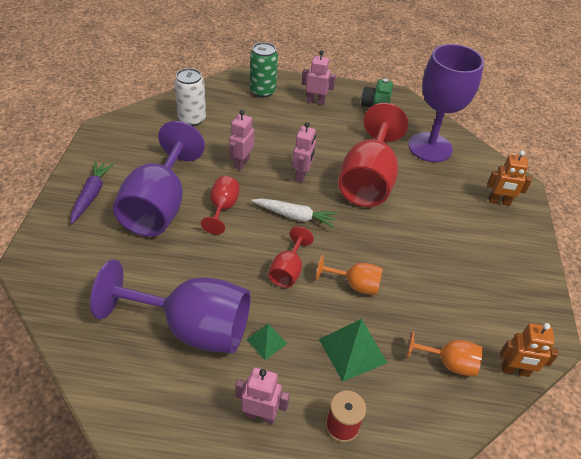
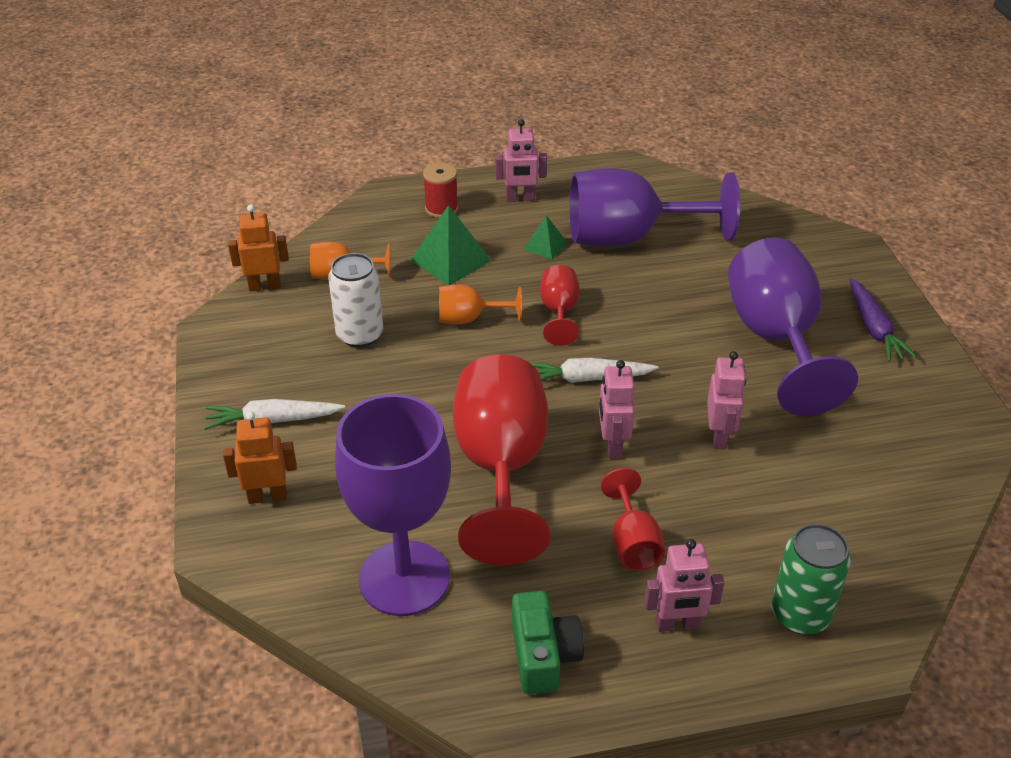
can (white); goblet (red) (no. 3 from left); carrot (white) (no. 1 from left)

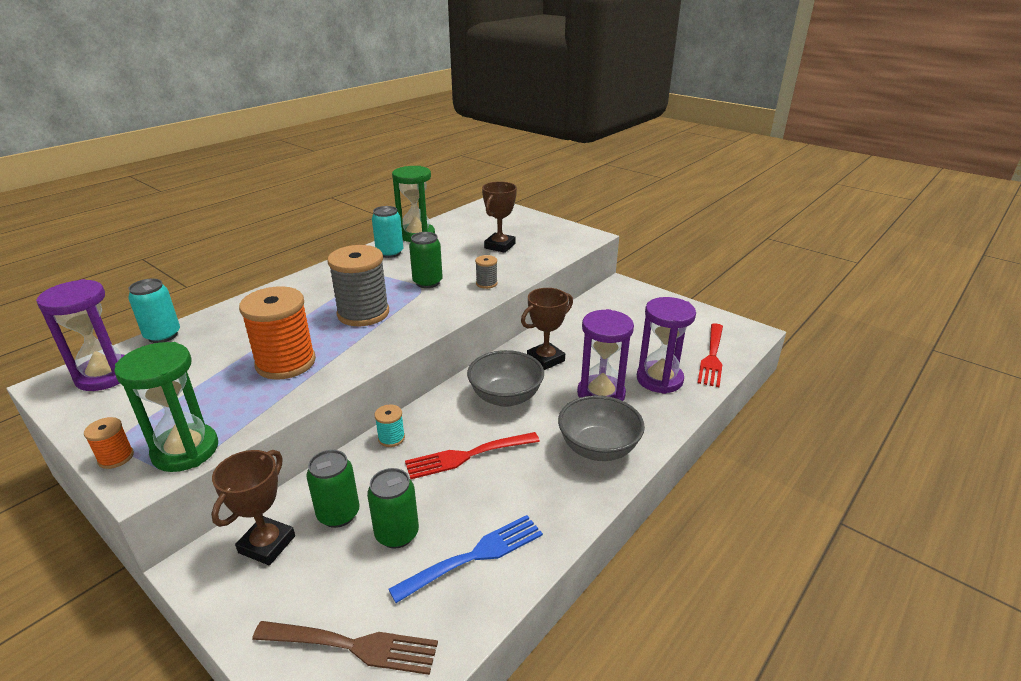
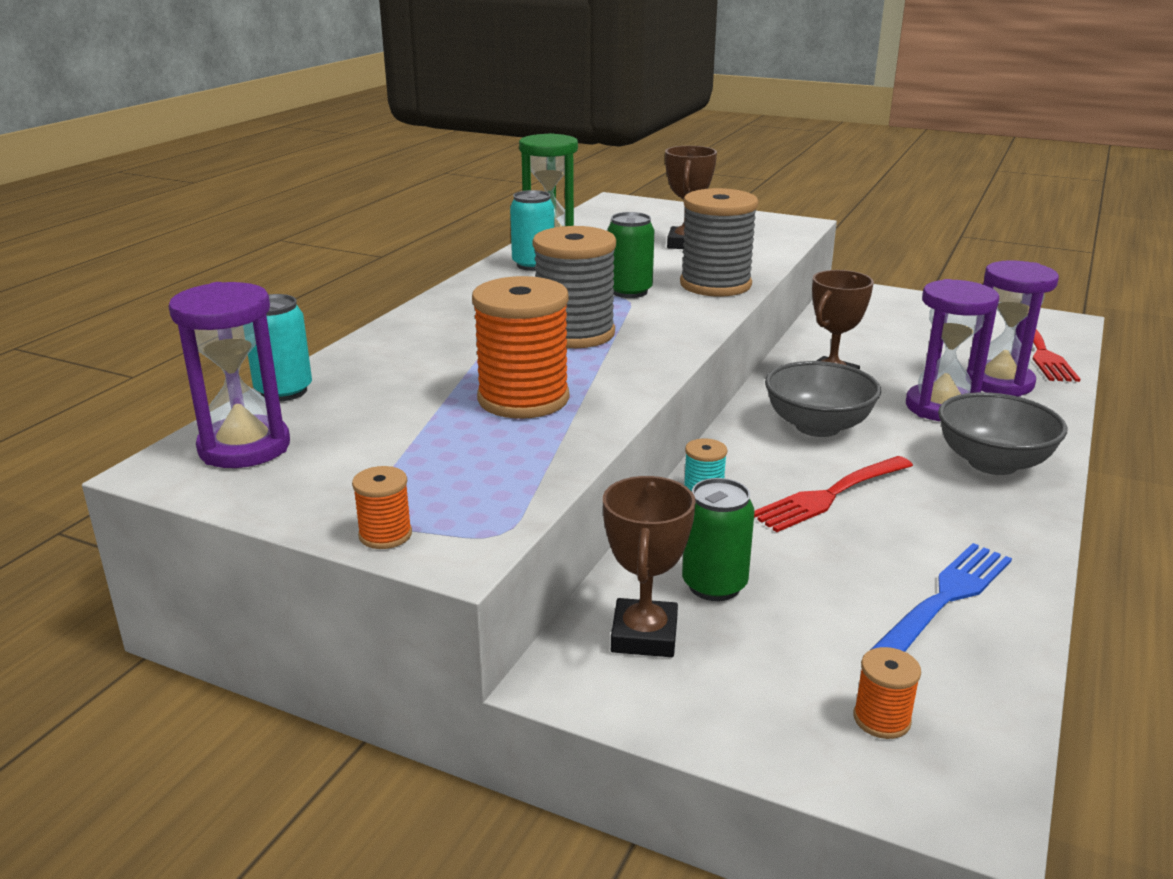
spool (grey) (no. 2 from left); hourglass (green) (no. 1 from left in the first image); can (green) (no. 2 from left in the first image); spool (orange) (no. 3 from left)

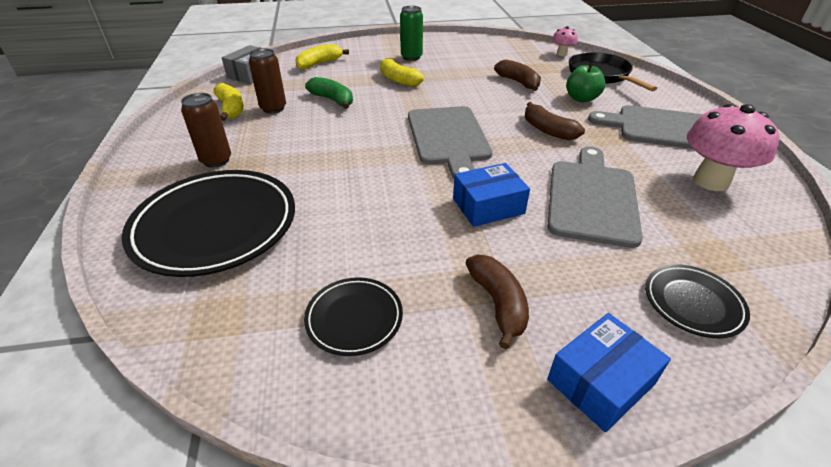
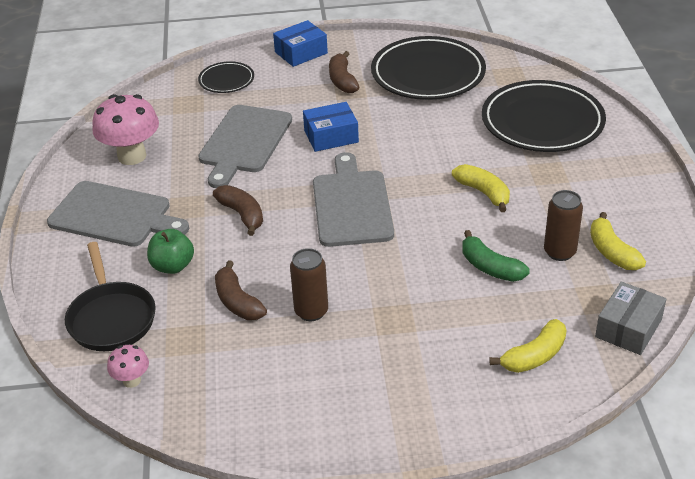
can (green); banana (yellow) (no. 1 from left); can (brown) (no. 1 from left); plate (black) (no. 2 from left)

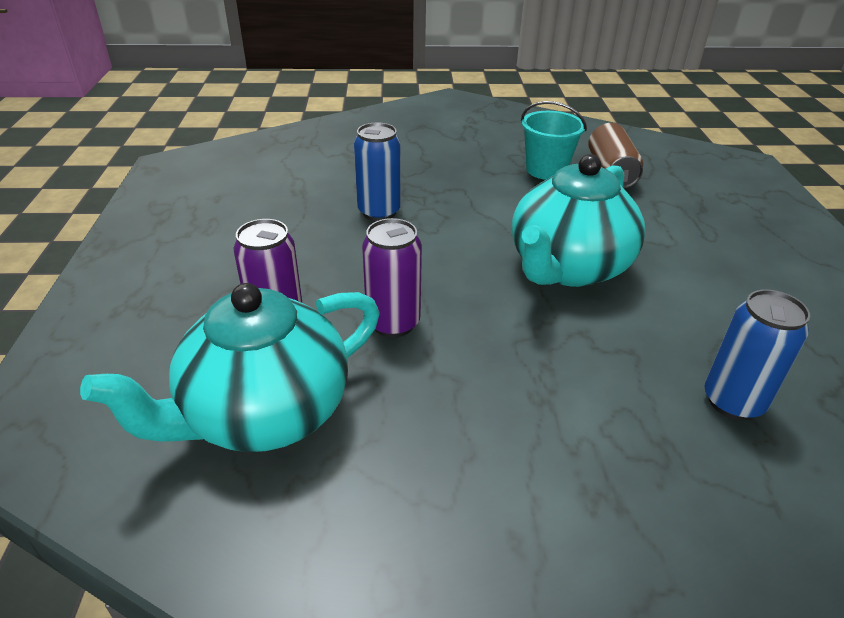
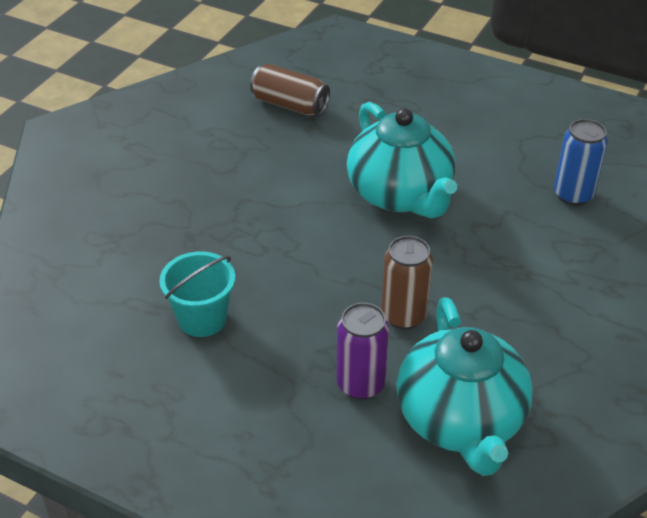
bucket (turquoise); can (blue) (no. 1 from left in the first image); can (brown) (no. 2 from left)

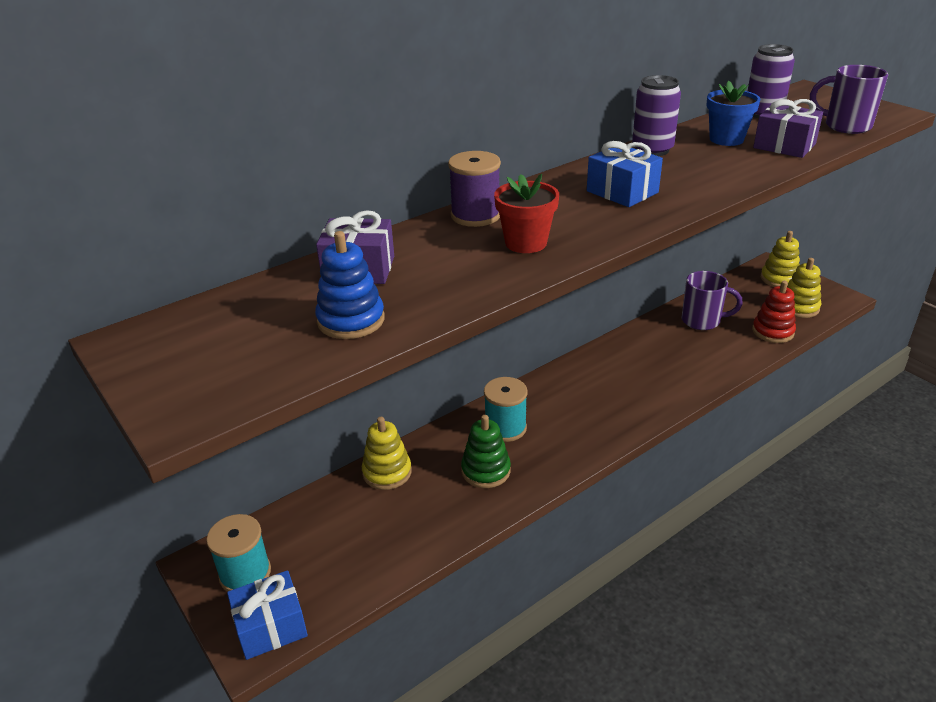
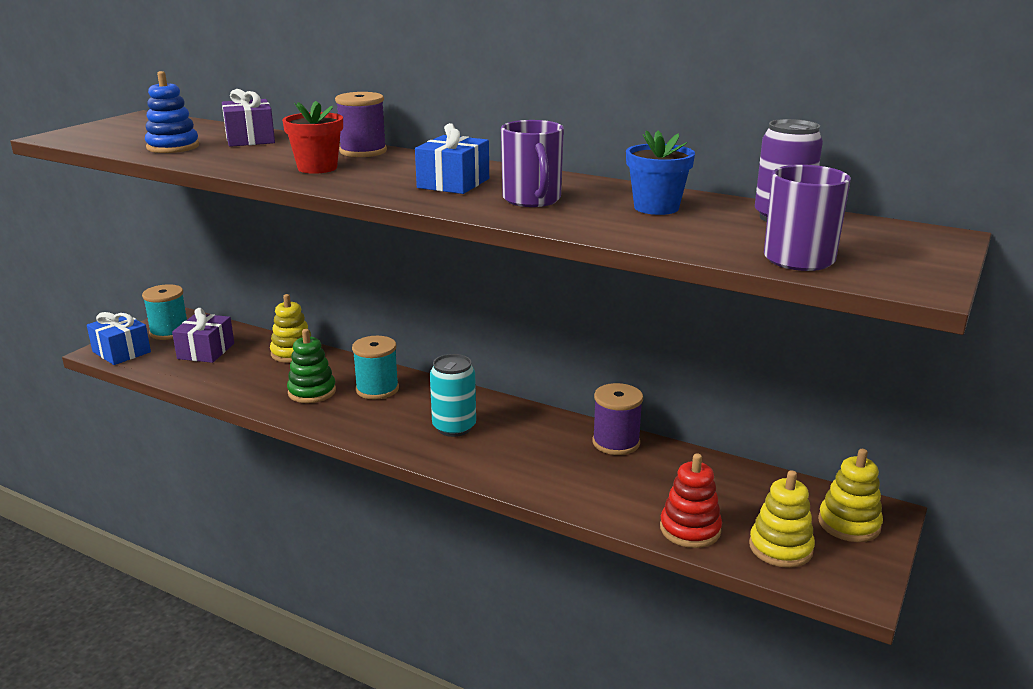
can (purple) (no. 1 from left in the first image); gift (purple) (no. 1 from left); mug (purple) (no. 1 from left); can (turquoise); spool (purple) (no. 2 from left)

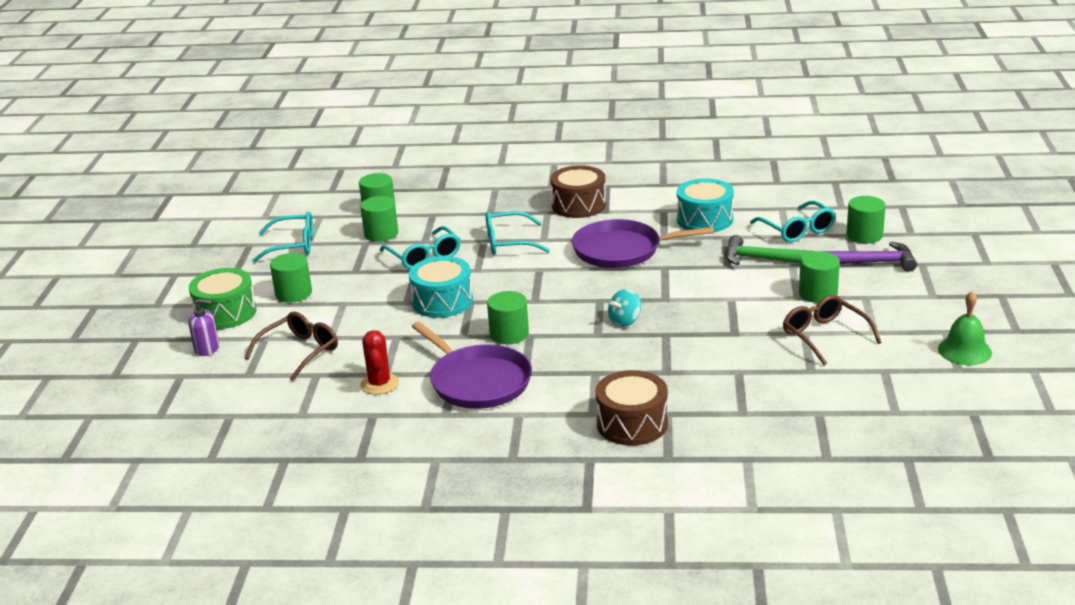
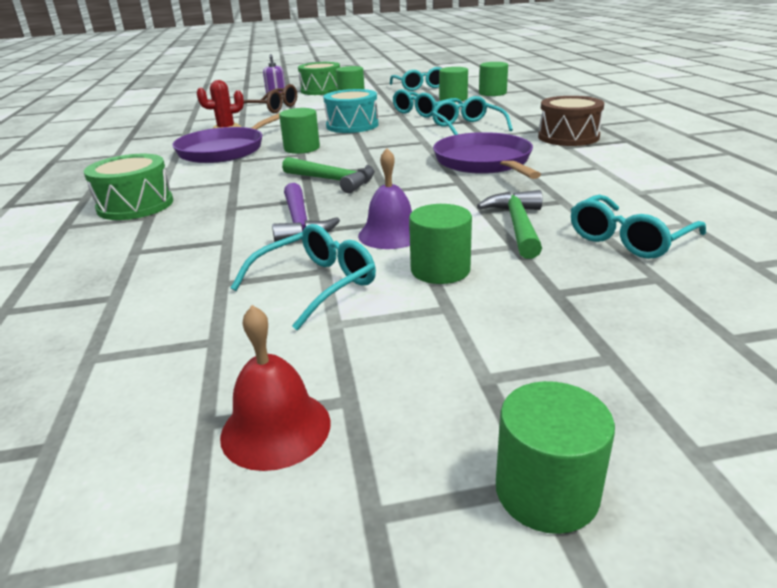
drum (turquoise) (no. 2 from left in the first image); cylinder (green) (no. 6 from left); hammer (purple); hammer (green) (no. 1 from left); bell (red); glasses (turquoise) (no. 1 from left); drum (green) (no. 1 from left); bell (purple)

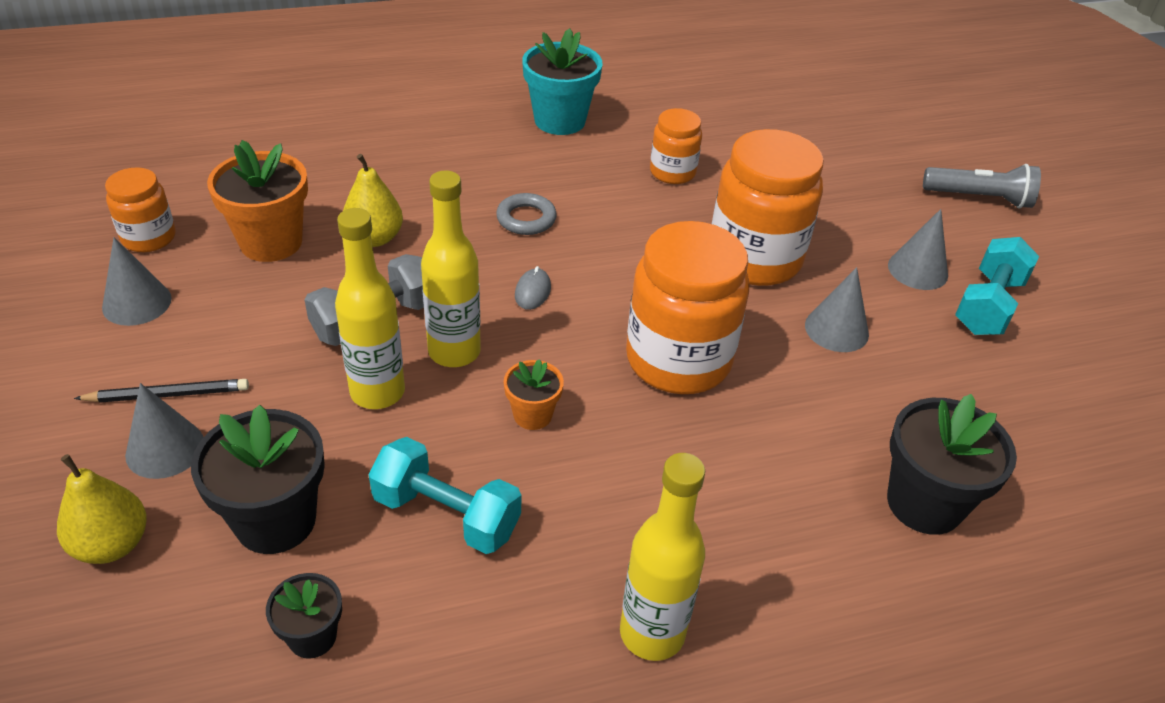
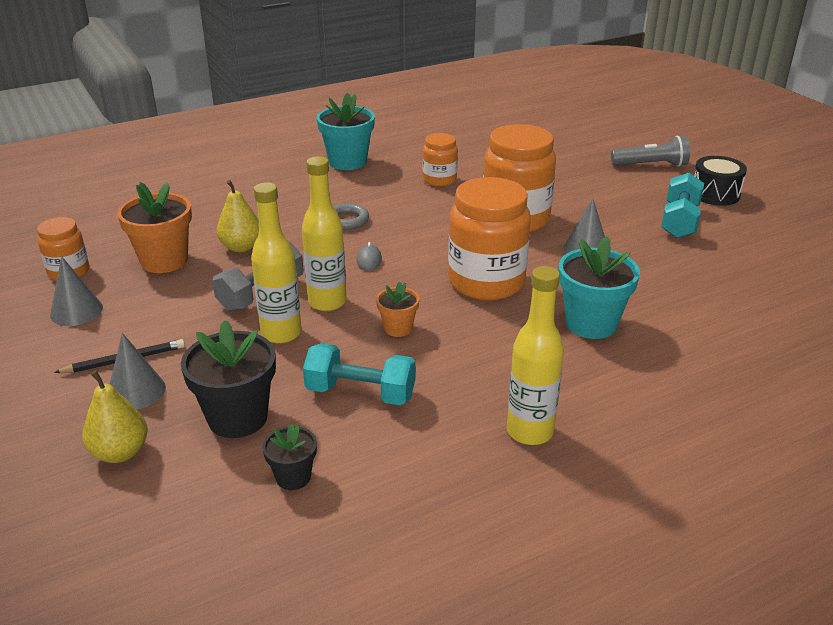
cone (grey) (no. 4 from left in the first image); flower pot (black) (no. 3 from left in the first image); drum (black); flower pot (turquoise) (no. 2 from left)

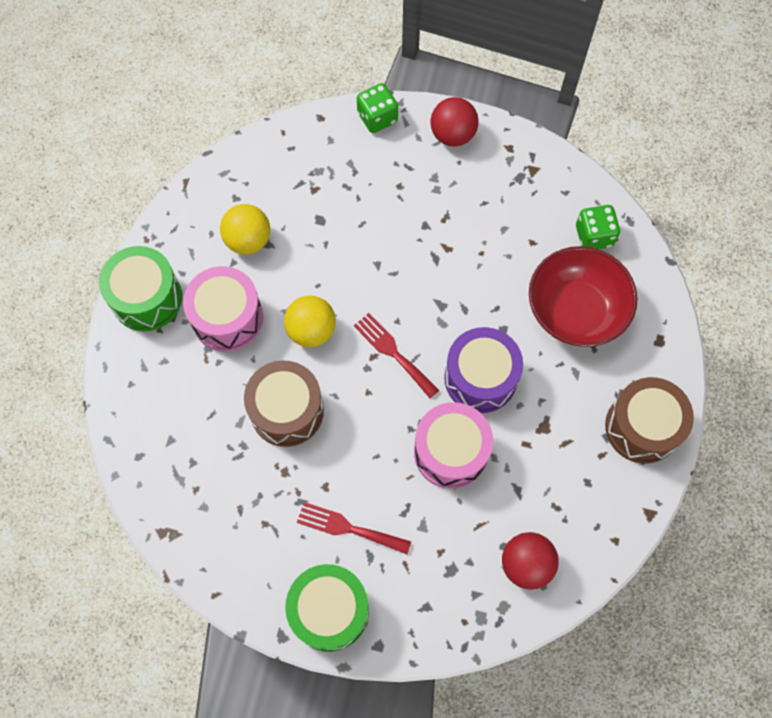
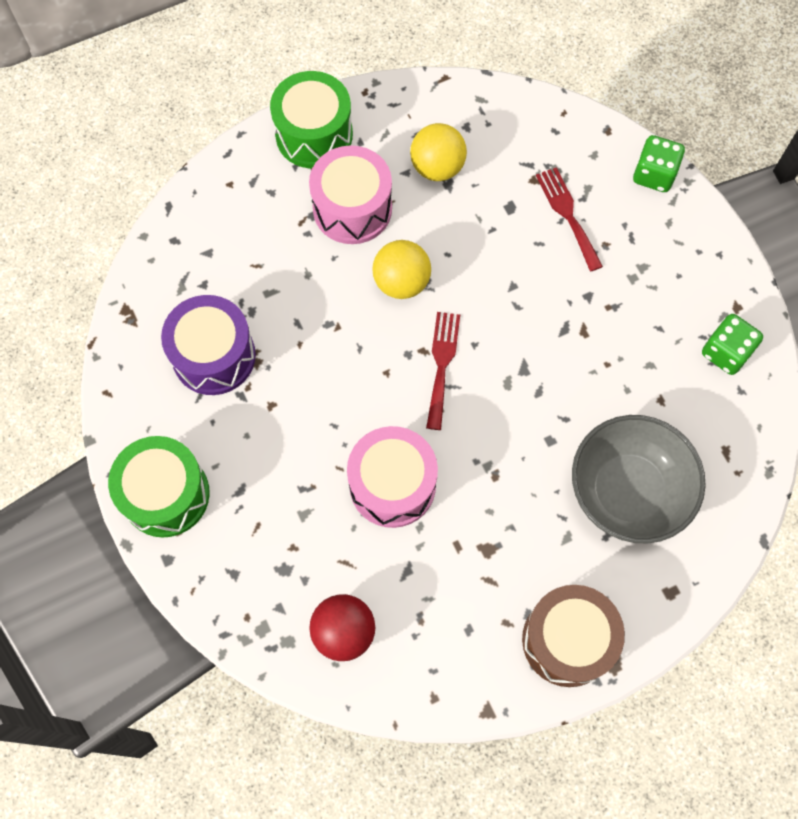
ball (red) (no. 1 from left in the first image); dice (green) (no. 2 from left); bowl (grey); drum (purple); drum (brown) (no. 1 from left in the first image); fork (red) (no. 2 from left)

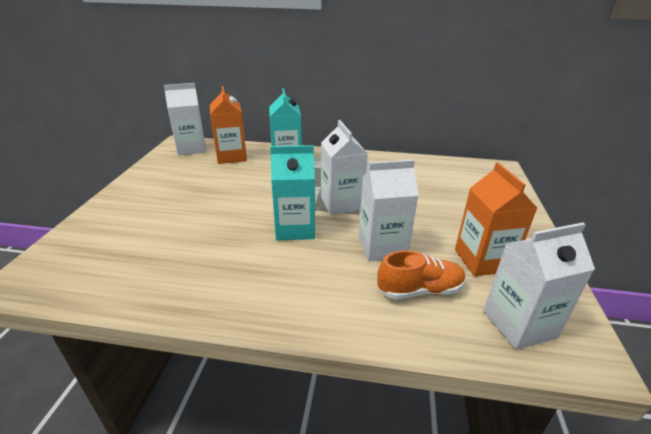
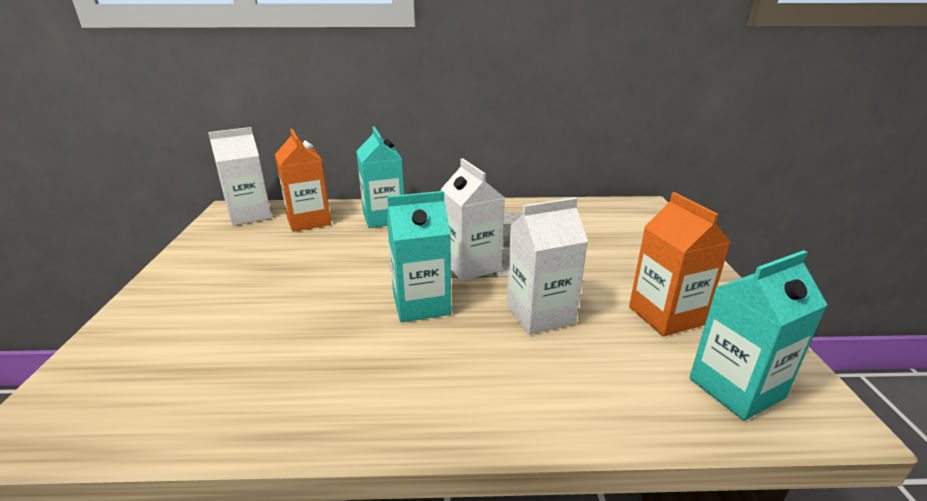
carton (turquoise) (no. 3 from left); shoe (orange)

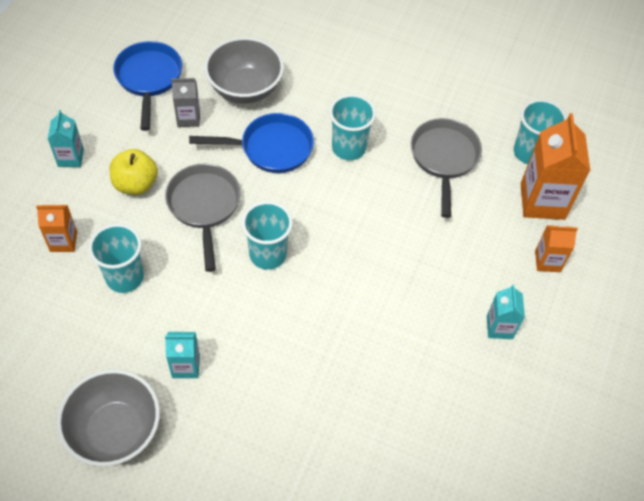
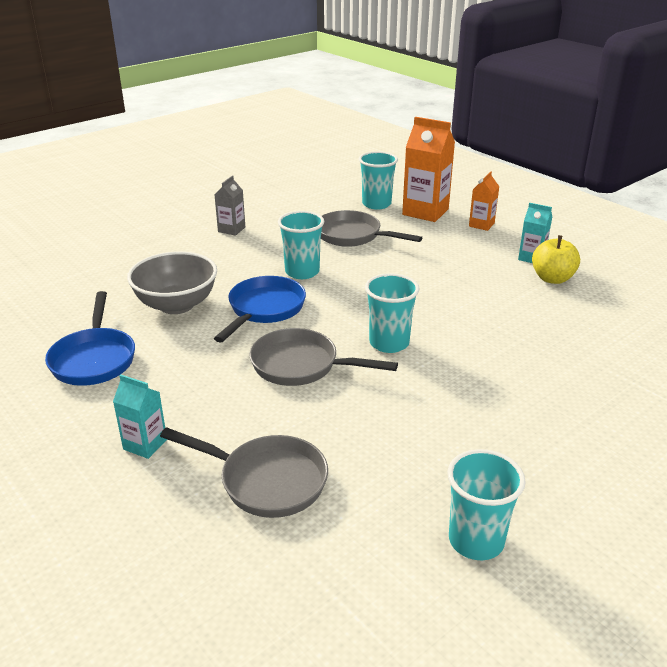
pan (blue) (no. 1 from left); carton (grey); apple (yellow); pan (grey) (no. 1 from left); cup (turquoise) (no. 4 from left); carton (turquoise) (no. 2 from left in the first image); bowl (grey) (no. 1 from left in the first image)

